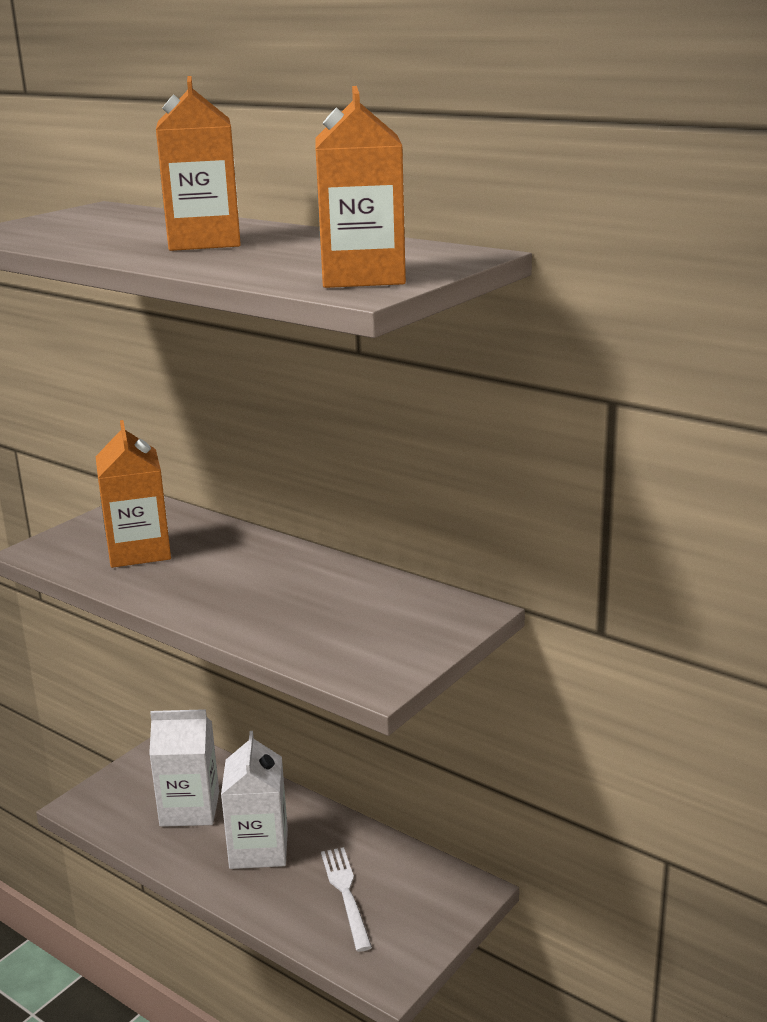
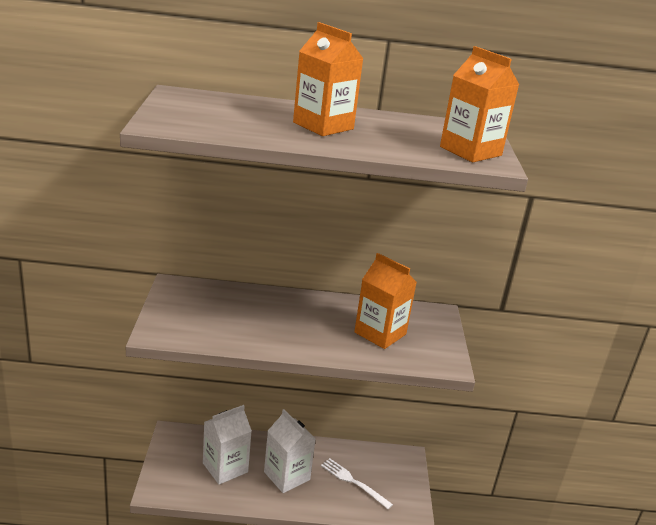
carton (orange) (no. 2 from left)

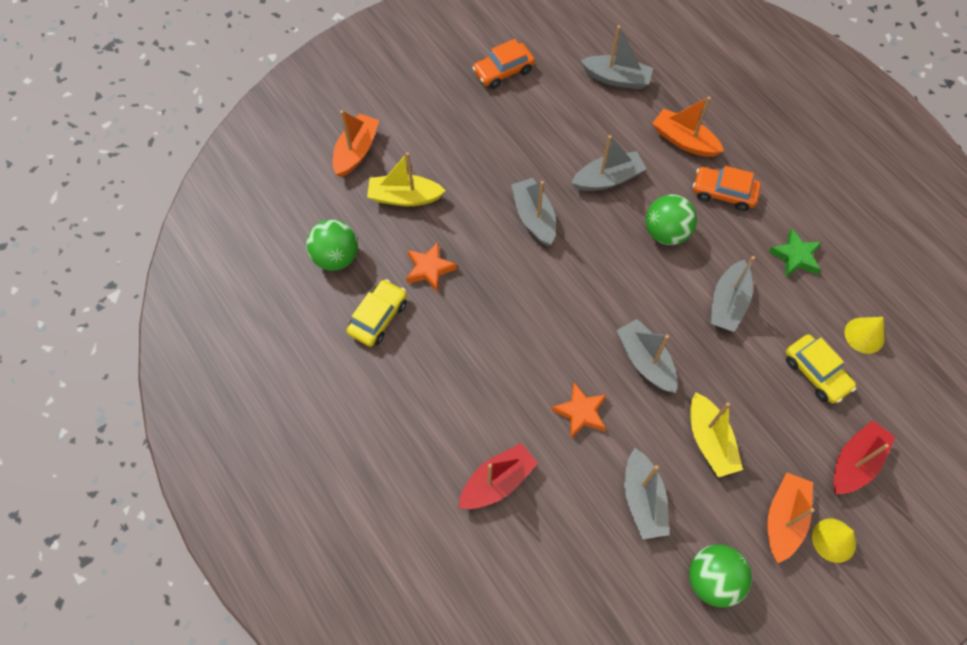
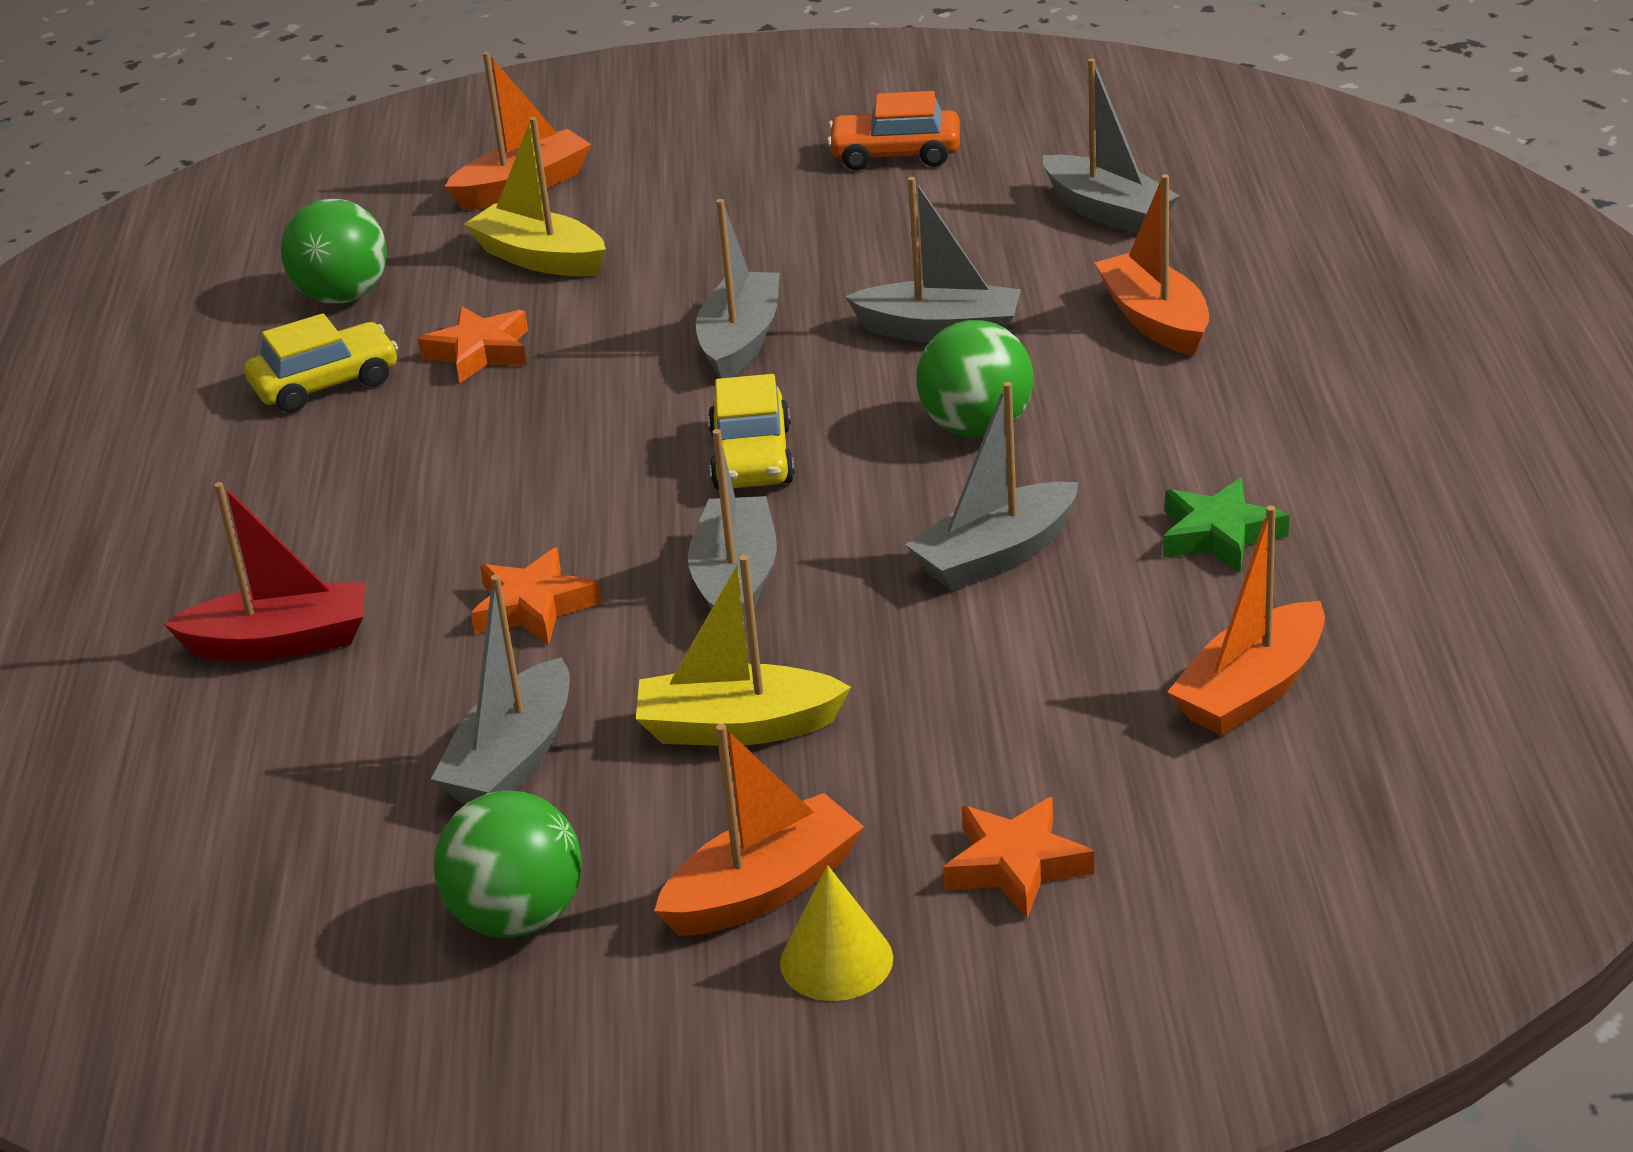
car (orange) (no. 2 from left in the first image); boat (orange) (no. 4 from left); car (yellow) (no. 2 from left); boat (yellow) (no. 2 from left); star (orange) (no. 3 from left)

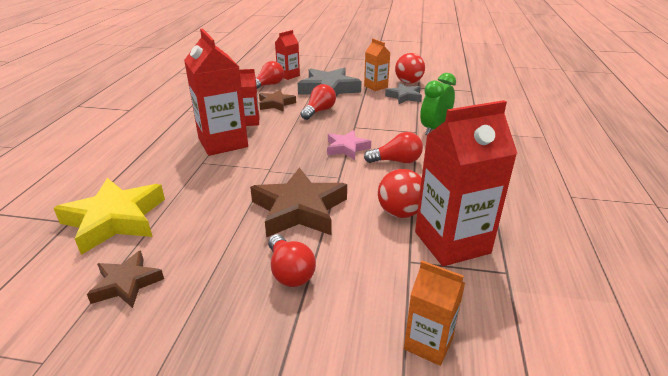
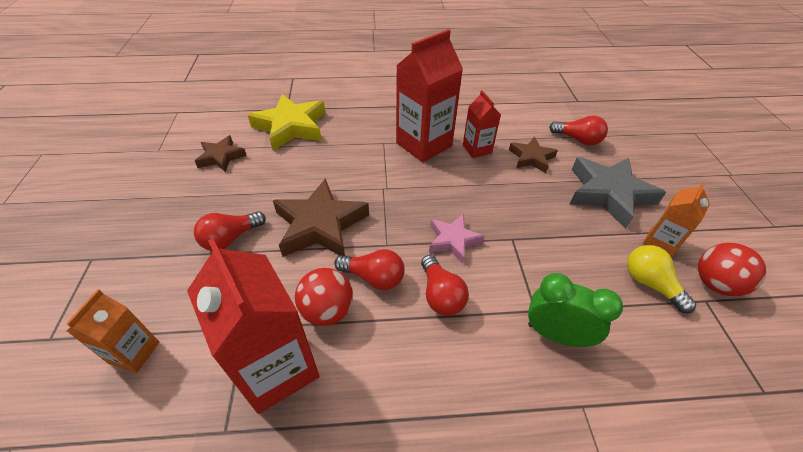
carton (red) (no. 3 from left in the first image); light bulb (yellow); light bulb (red) (no. 2 from left)

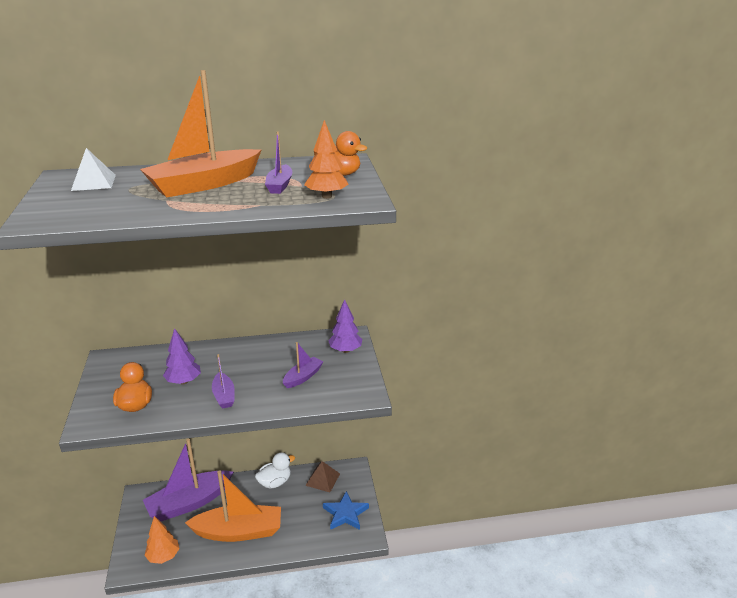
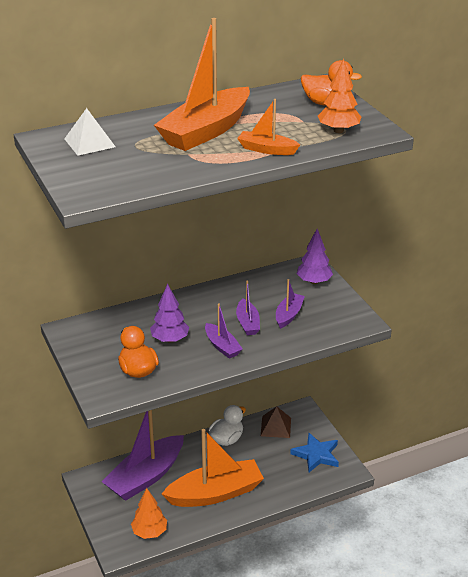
boat (purple) (no. 3 from left); boat (orange) (no. 3 from left)

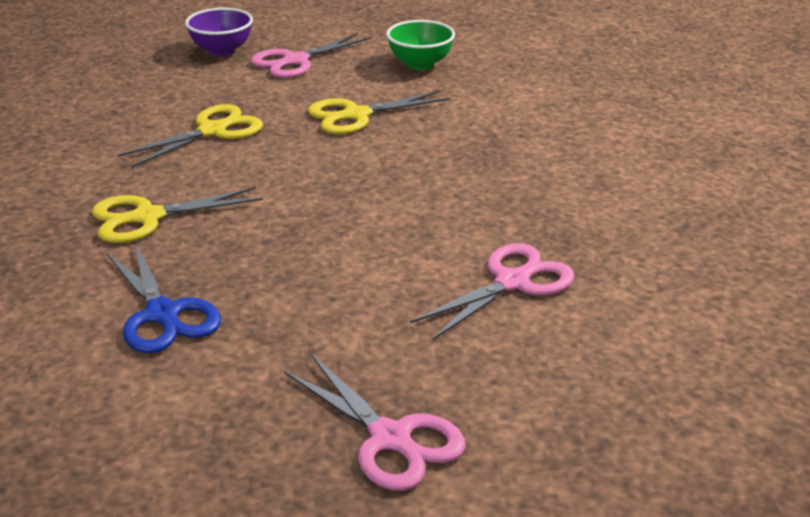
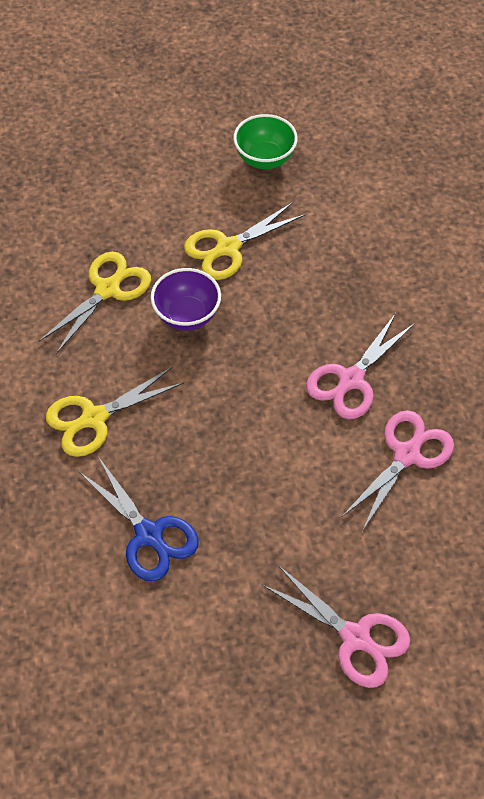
bowl (purple); scissors (pink) (no. 2 from left)

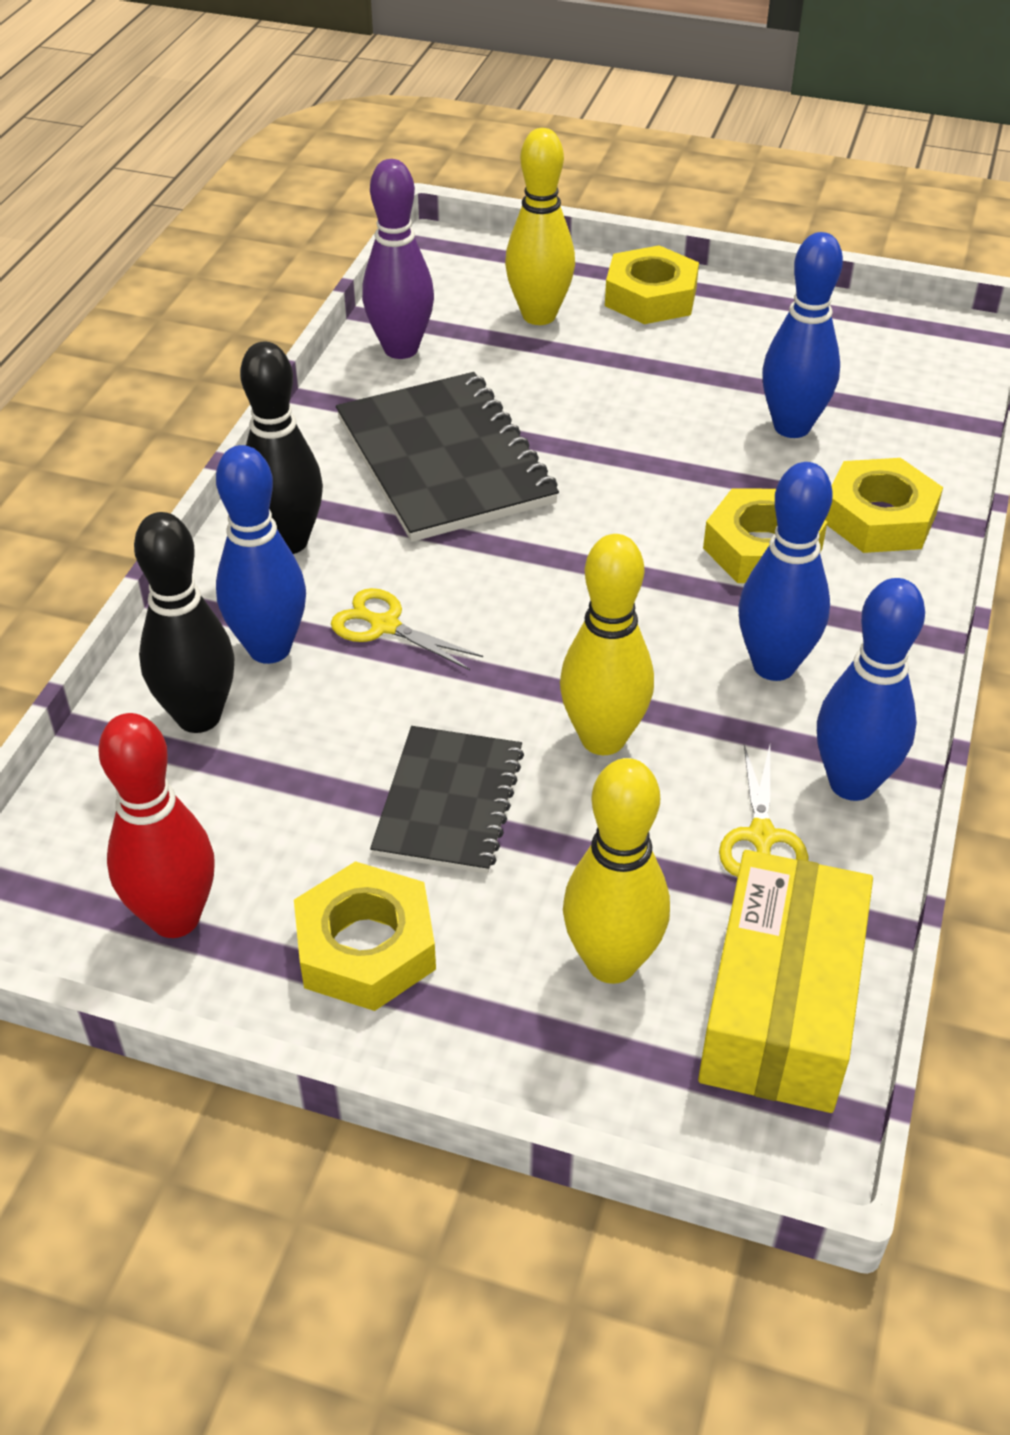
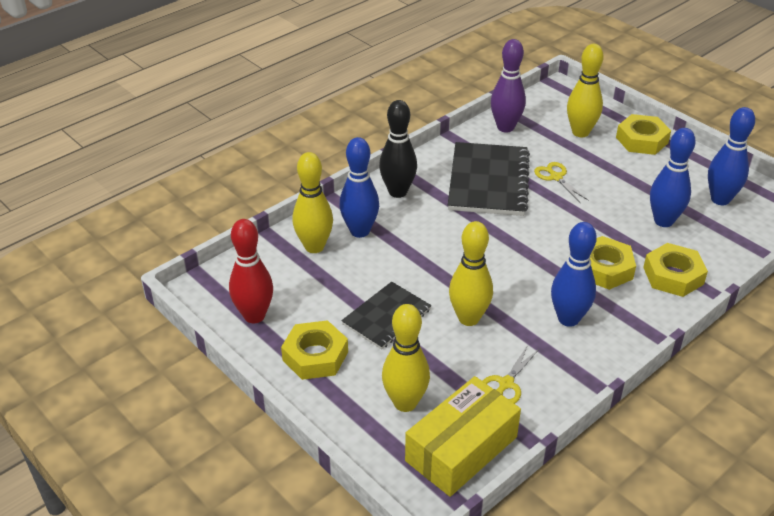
bowling pin (yellow) (no. 1 from left); bowling pin (blue) (no. 4 from left); scissors (yellow) (no. 2 from left)

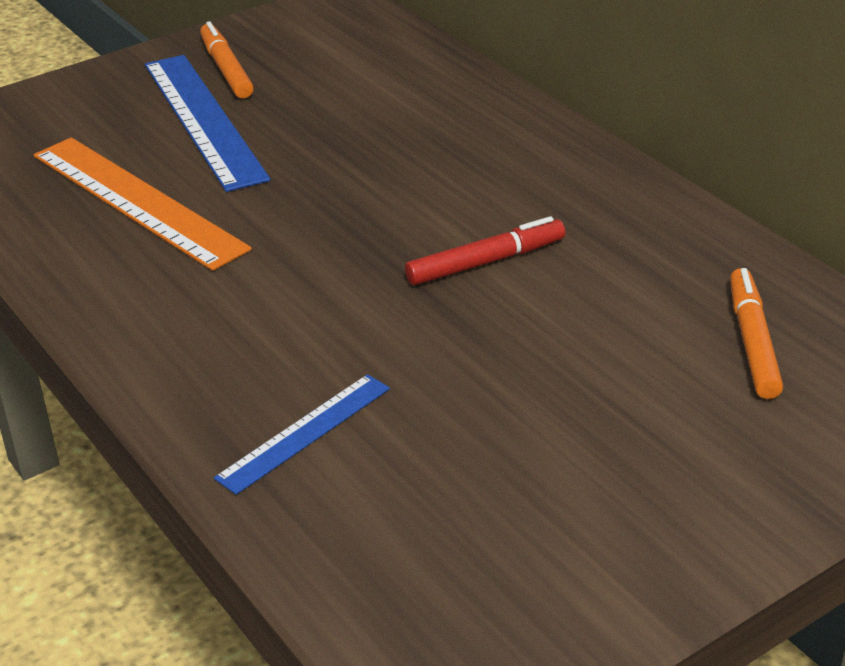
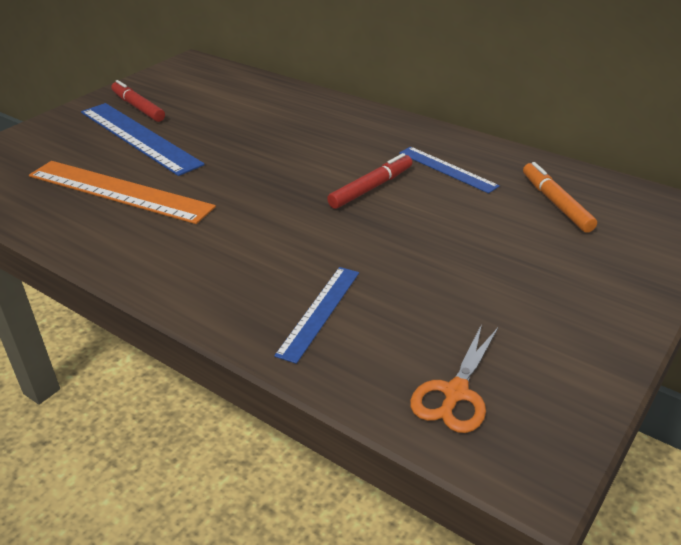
marker (red) (no. 1 from left); ruler (blue) (no. 3 from left); scissors (orange)

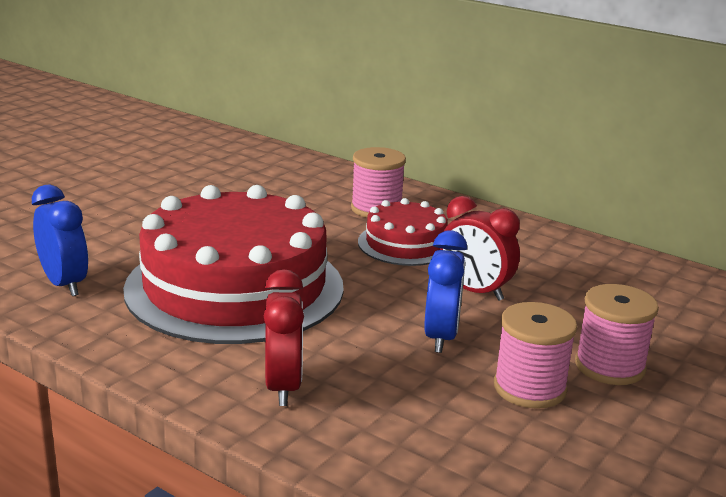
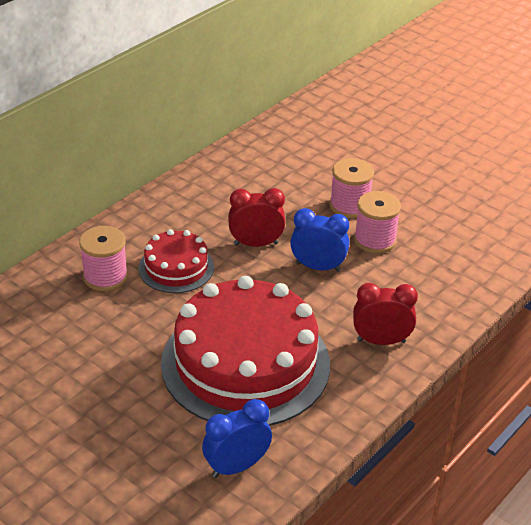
clock (red) (no. 1 from left)

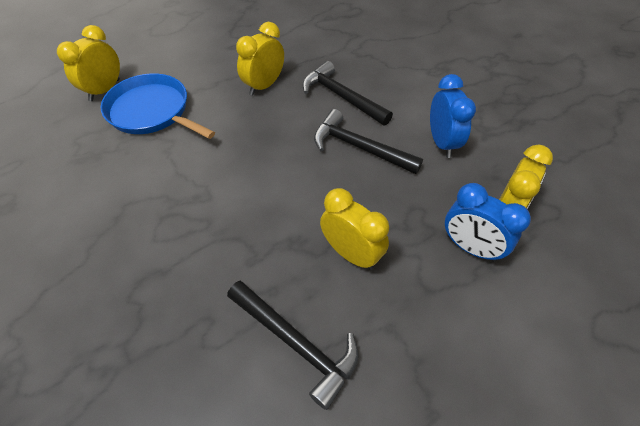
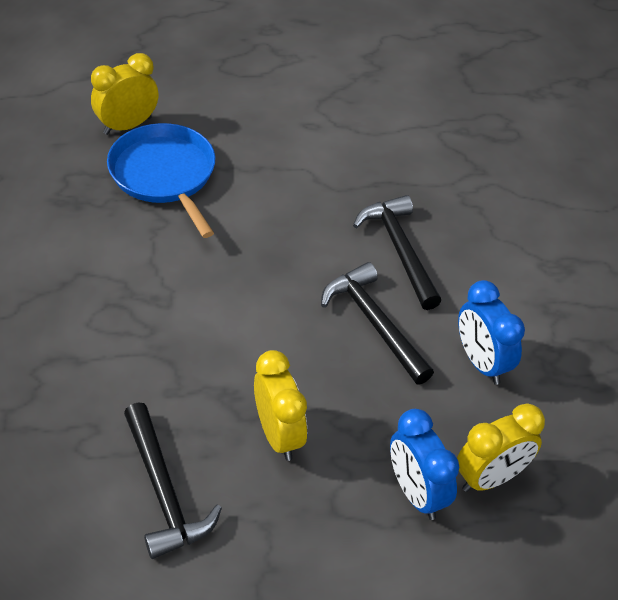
clock (yellow) (no. 2 from left in the first image); clock (blue) (no. 2 from left)

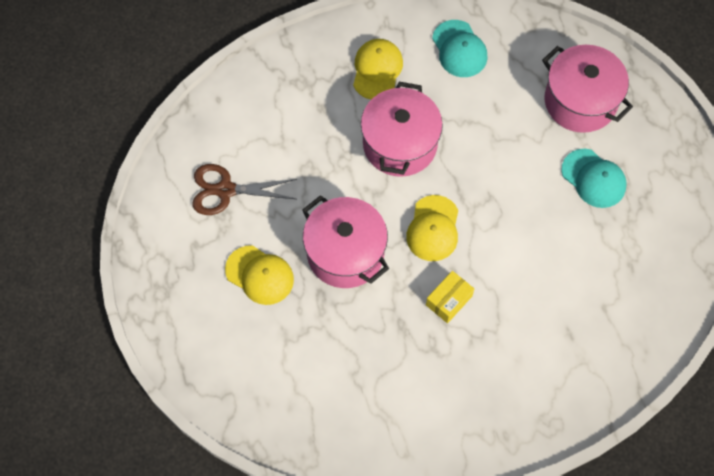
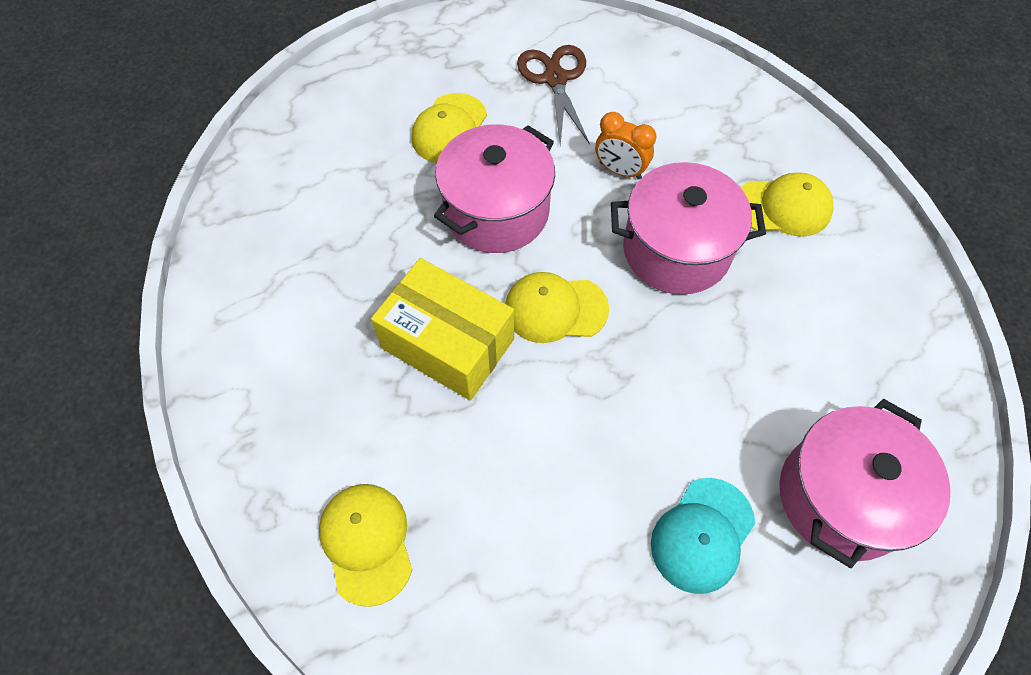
cap (turquoise) (no. 1 from left in the first image); box (yellow); clock (orange); cap (yellow) (no. 1 from left)

